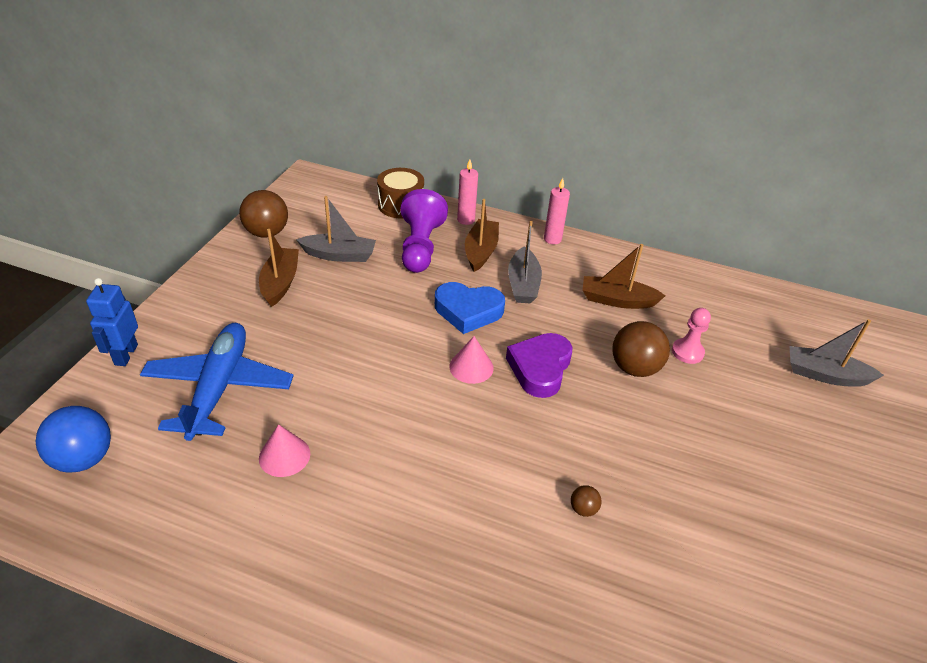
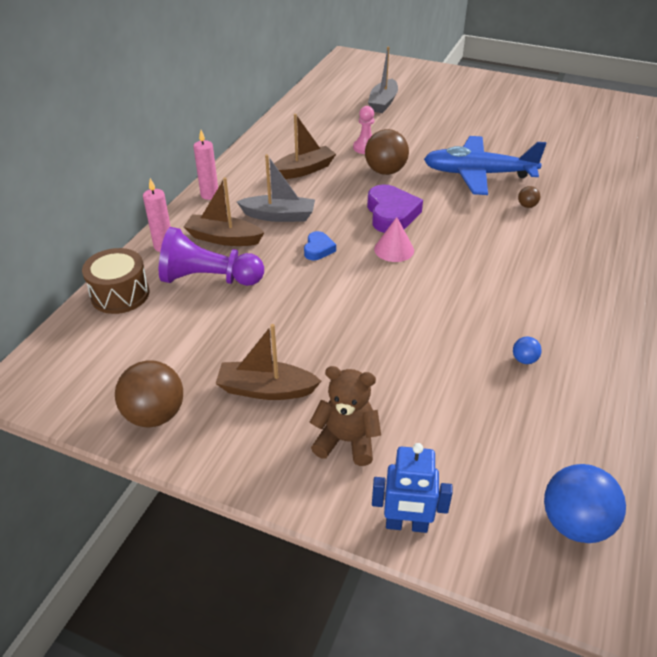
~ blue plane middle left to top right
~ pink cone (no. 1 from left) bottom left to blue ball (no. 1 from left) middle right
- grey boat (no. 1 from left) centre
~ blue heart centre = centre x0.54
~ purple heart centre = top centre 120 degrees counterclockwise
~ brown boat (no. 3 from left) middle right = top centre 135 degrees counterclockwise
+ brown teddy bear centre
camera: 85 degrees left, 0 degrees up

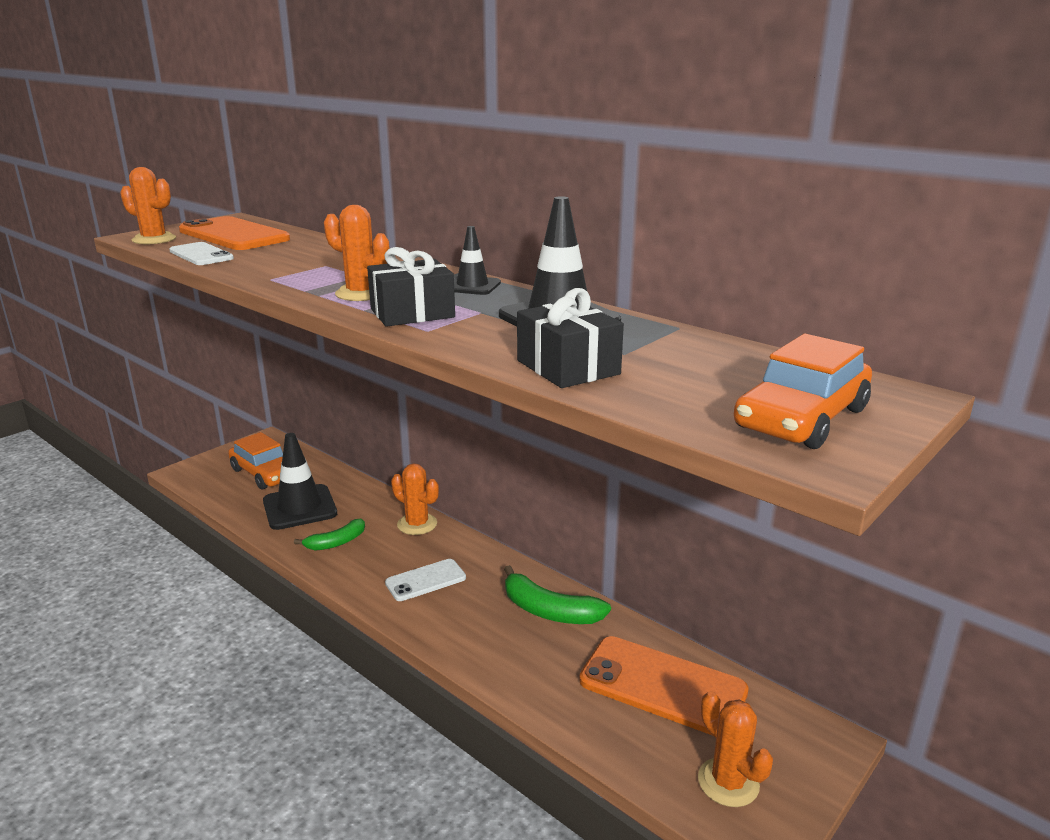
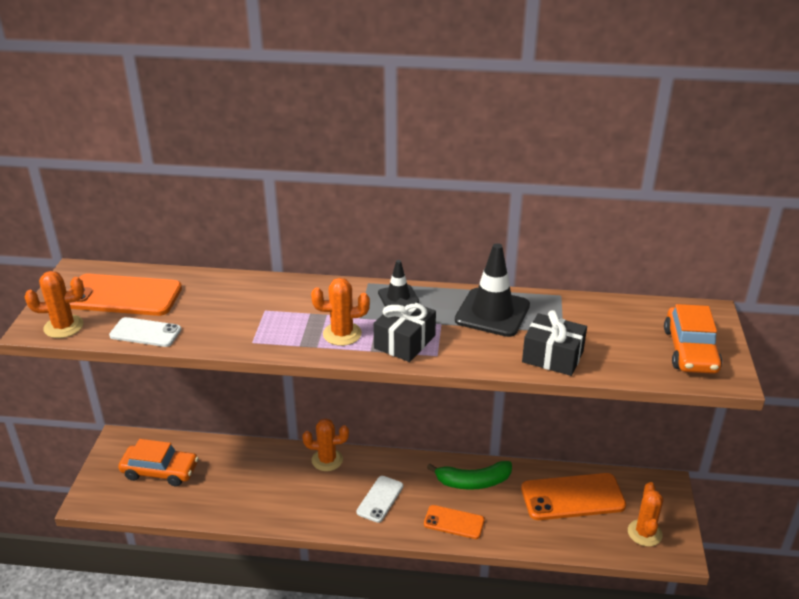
- black traffic cone (no. 1 from left) middle left
- green banana (no. 1 from left) middle left
~ orange cactus (no. 4 from left) bottom right = bottom right 75 degrees clockwise
+ orange phone (no. 2 from left) bottom centre
camera: 35 degrees left, 10 degrees up

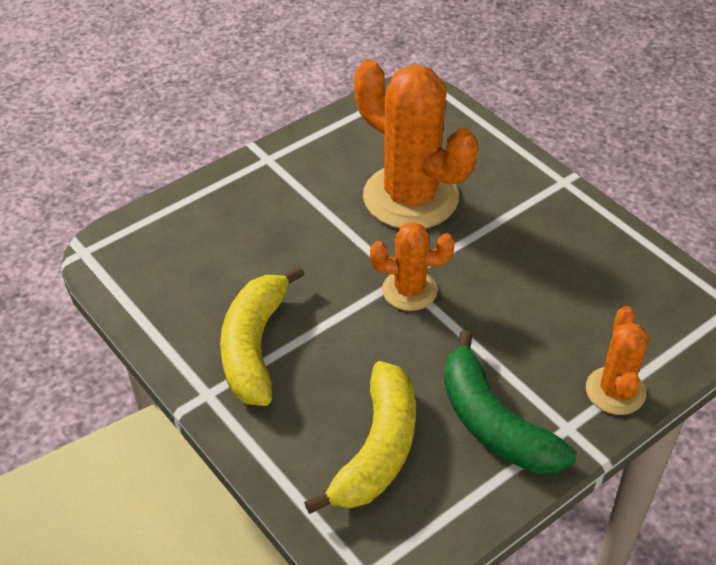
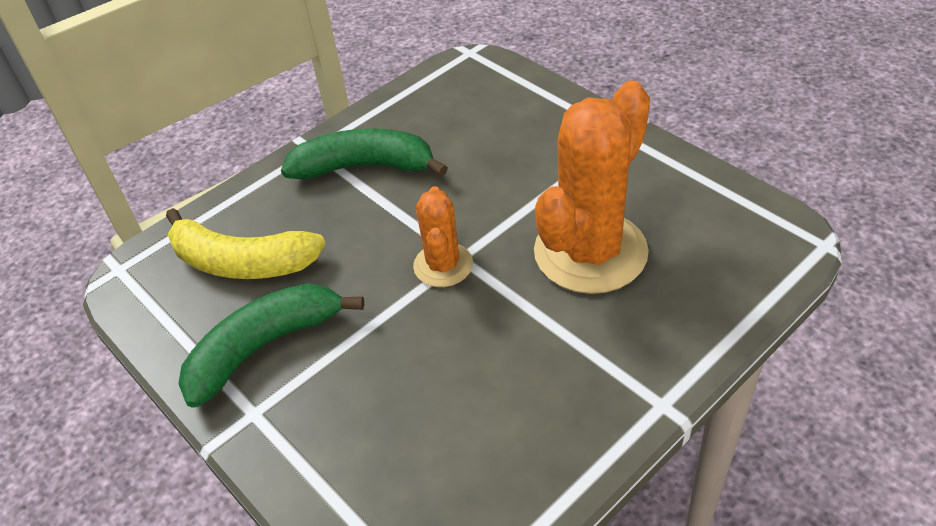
~ yellow banana (no. 1 from left) centre to green banana (no. 2 from left) top centre
- orange cactus (no. 3 from left) middle right
camera: 90 degrees right, 0 degrees up

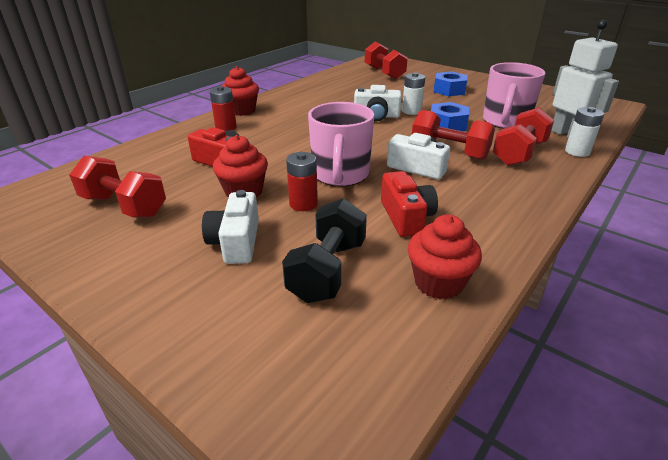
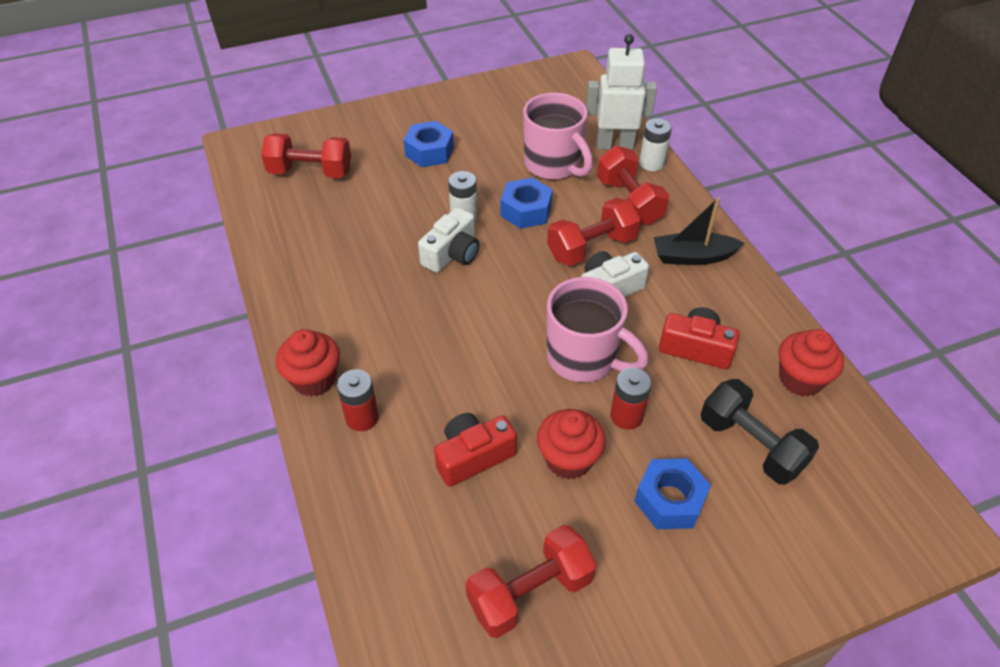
~ white camera (no. 1 from left) centre to blue nut (no. 3 from left) bottom right
+ black boat middle right
camera: 60 degrees left, 15 degrees up

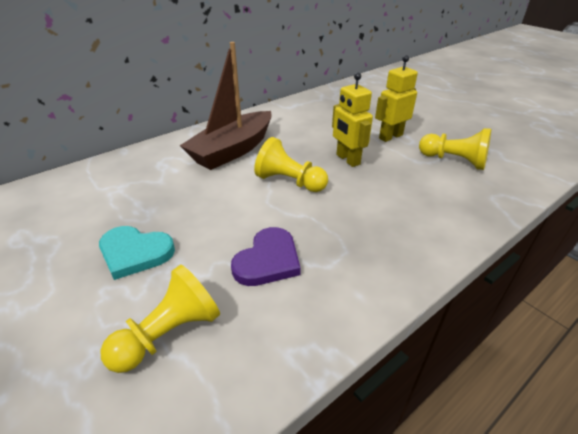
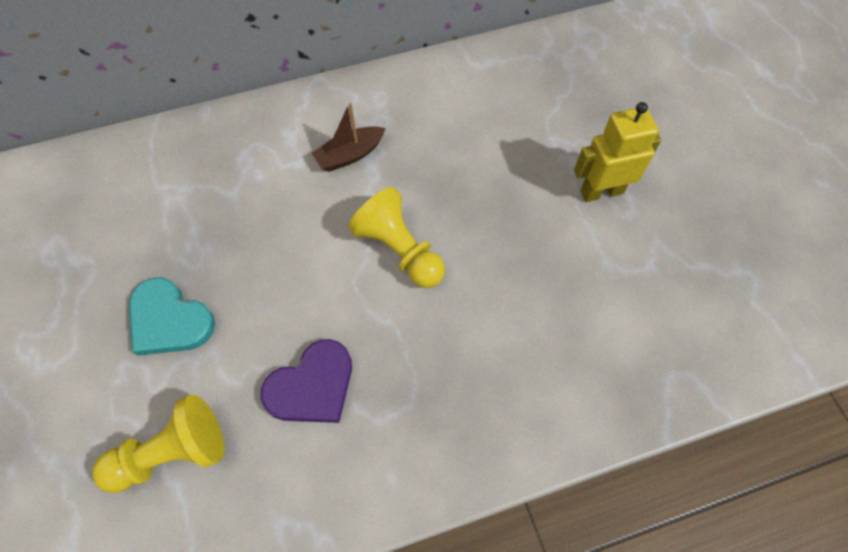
~ brown boat top centre = top centre x0.47
- yellow robot (no. 1 from left) top centre
- yellow pawn (no. 3 from left) middle right
camera: 20 degrees right, 25 degrees up

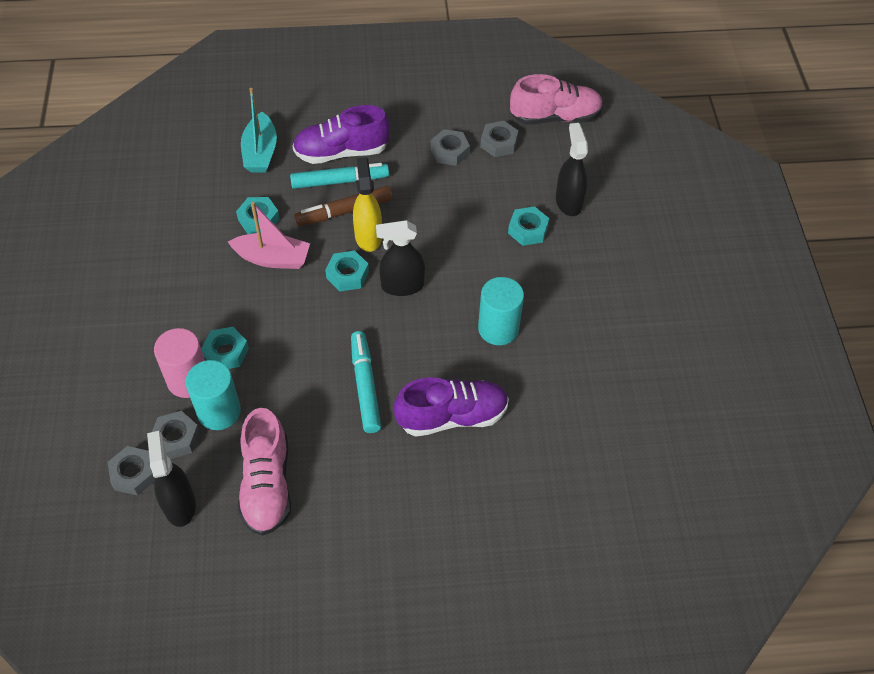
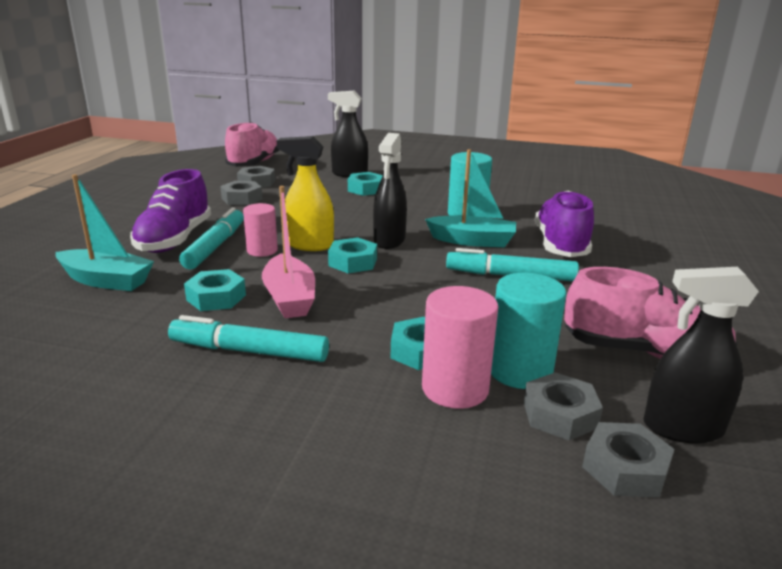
~ pink boat middle left = centre 135 degrees clockwise
~ brown marker top centre to pink cylinder (no. 1 from left) middle left
+ turquoise marker (no. 2 from left) middle left
+ turquoise boat (no. 2 from left) centre
camera: 70 degrees left, 30 degrees down

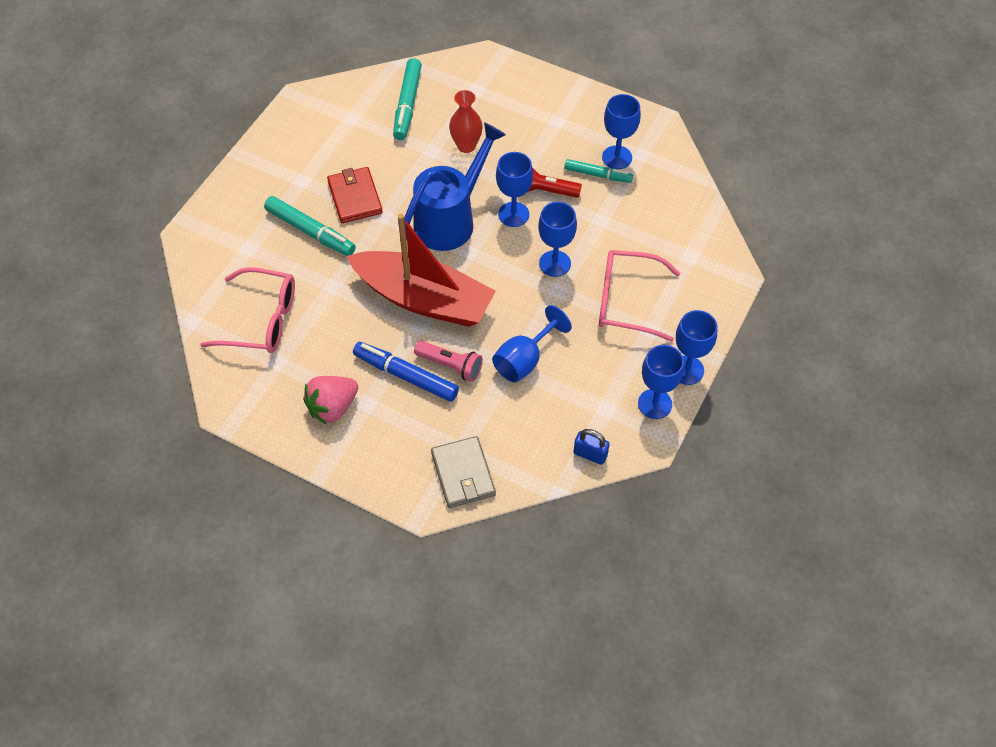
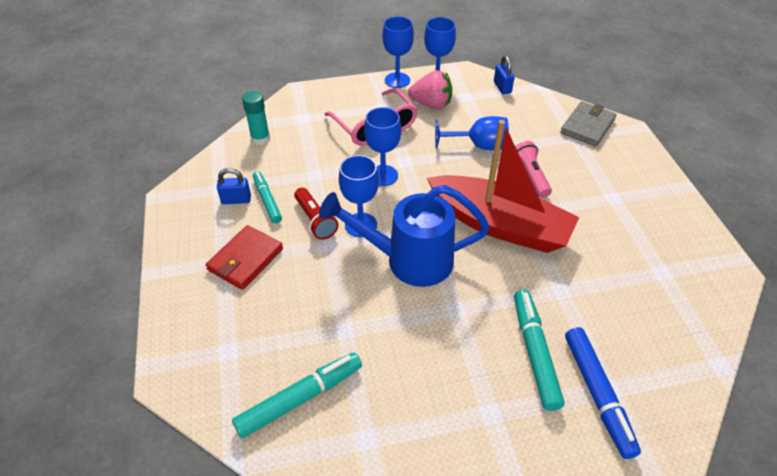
- pink glasses (no. 1 from left) middle left
~ pink strawberry middle left to top centre
~ red wallet top centre to middle left
~ red boat centre = centre 135 degrees clockwise
~ blue marker centre to bottom right
- red vase top centre
~ blue goblet (no. 4 from left) top centre to blue padlock (no. 1 from left) middle left
+ turquoise glue stick top left
camera: 130 degrees left, 10 degrees down

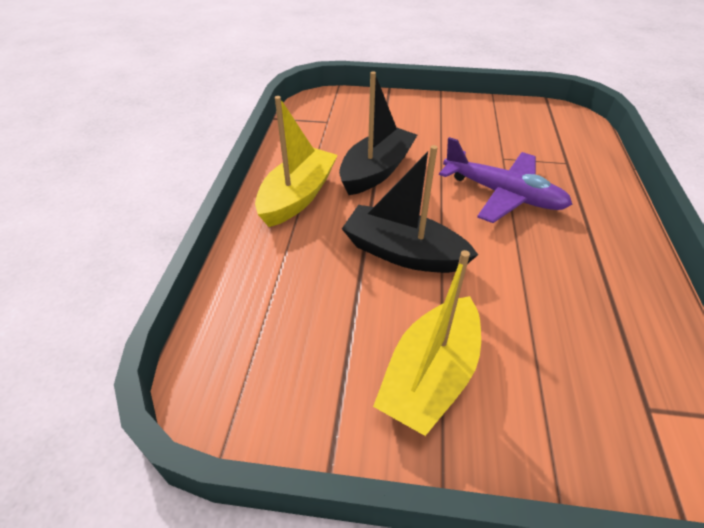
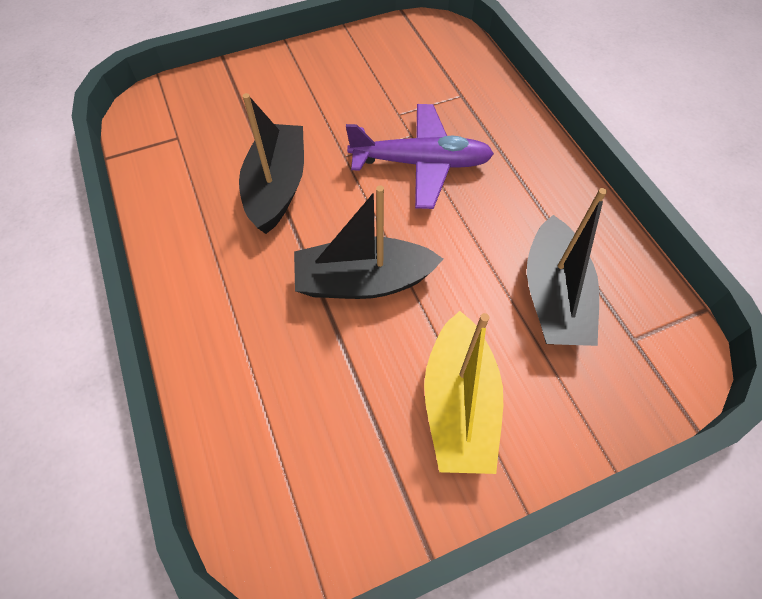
- yellow boat (no. 1 from left) top centre
+ black boat (no. 3 from left) middle right
camera: 30 degrees left, 15 degrees up

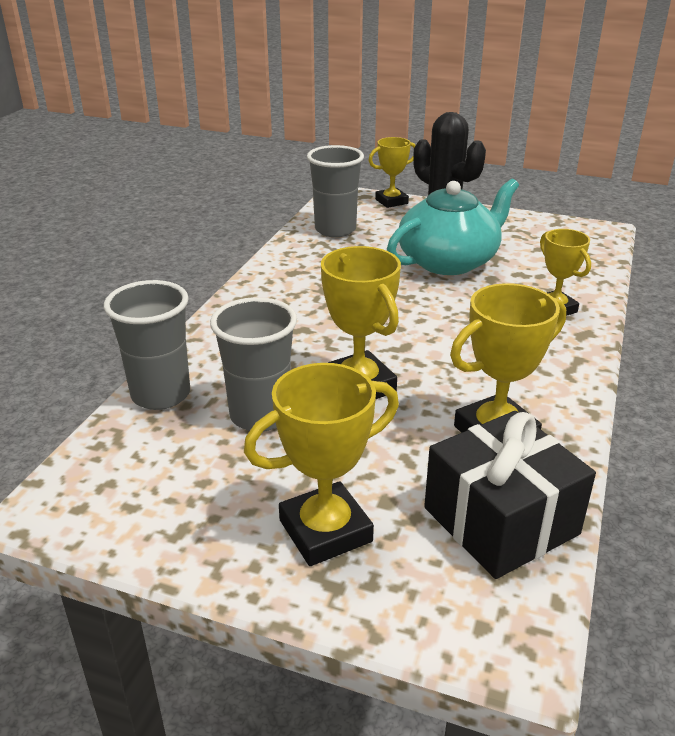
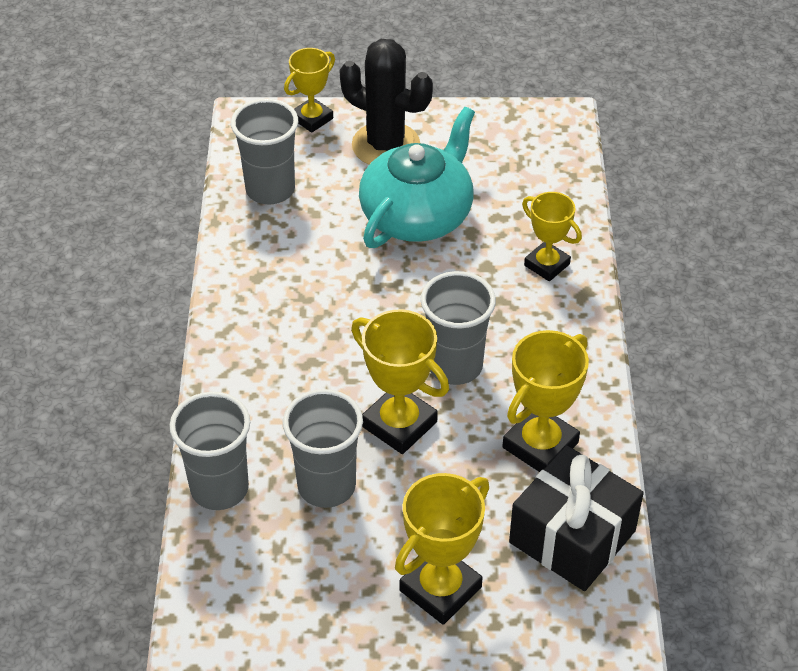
+ grey cup (no. 4 from left) centre
camera: 20 degrees left, 15 degrees up

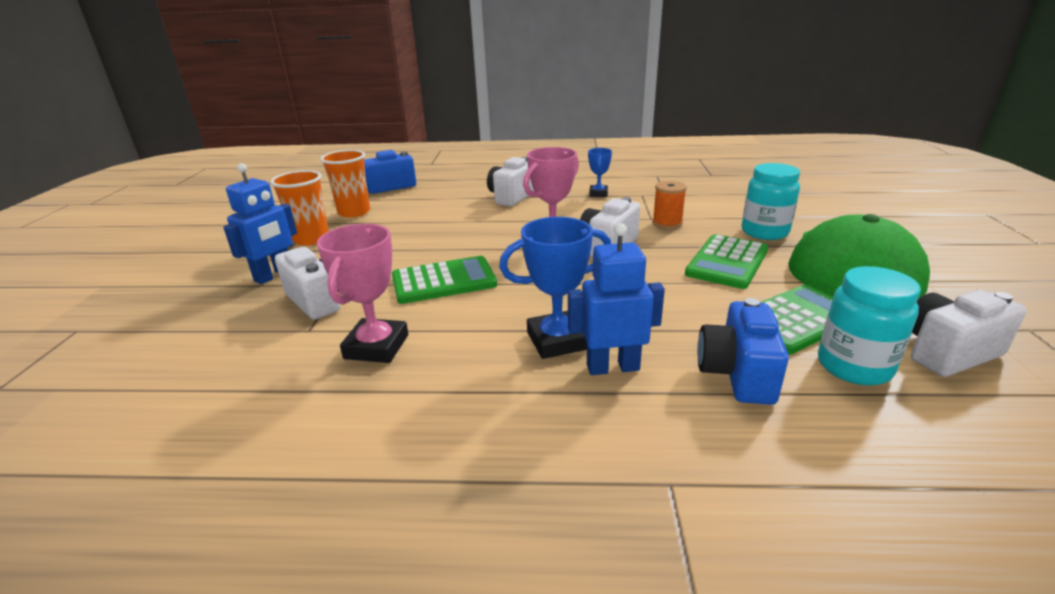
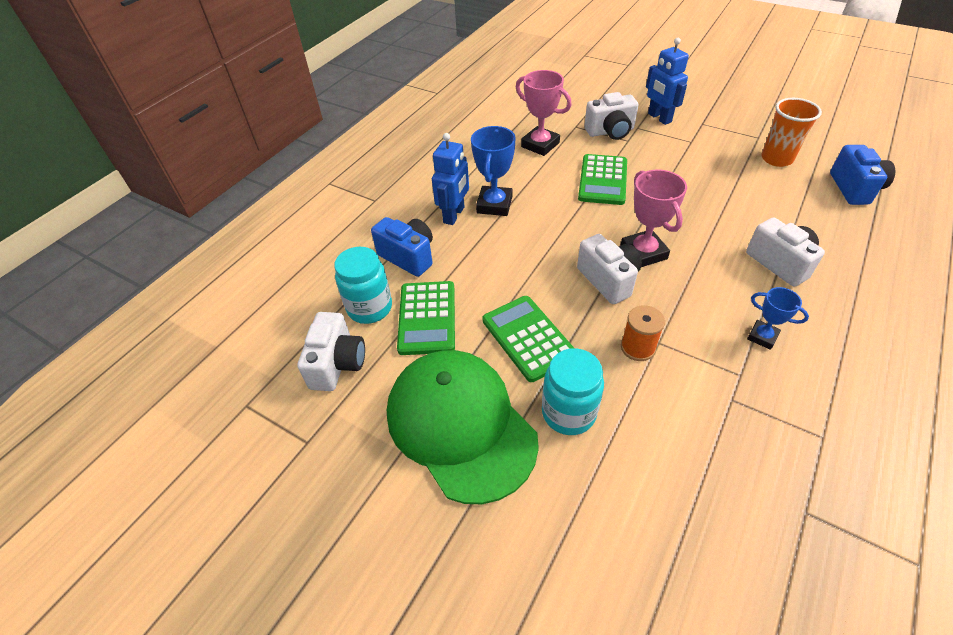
- orange cup (no. 1 from left) middle left
camera: 120 degrees right, 20 degrees up

